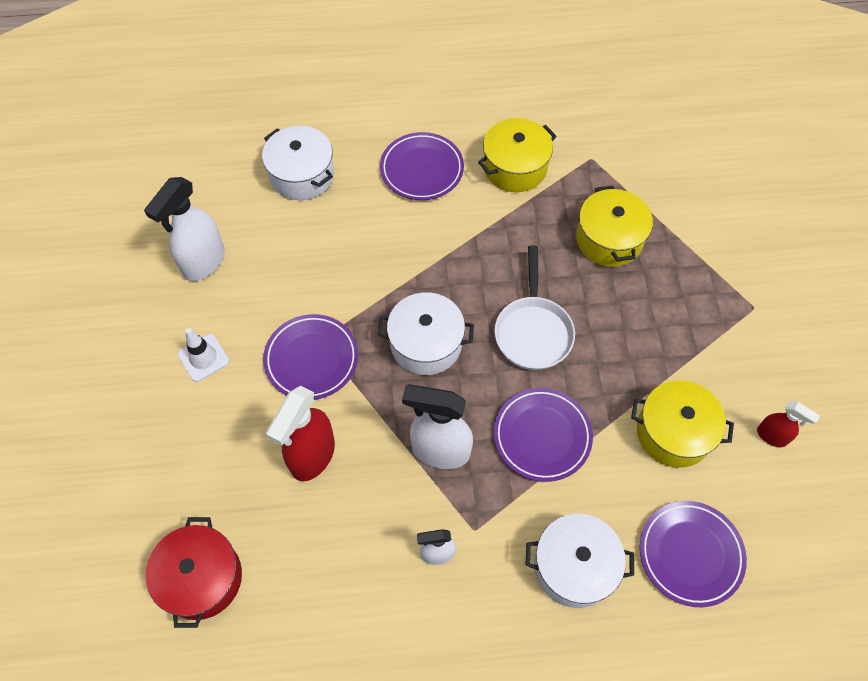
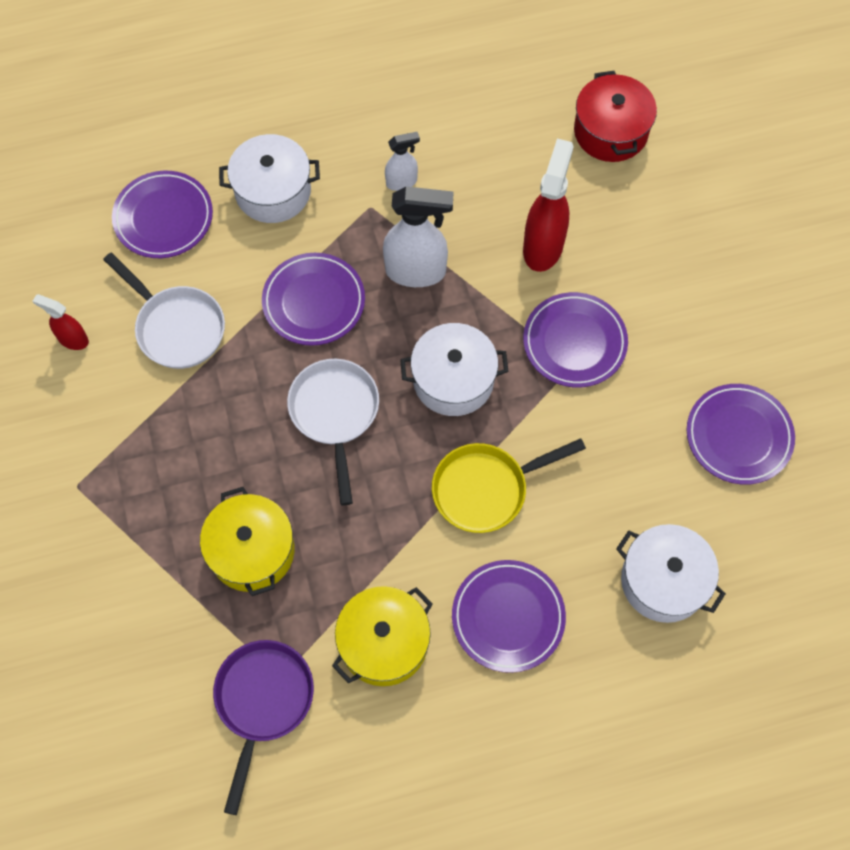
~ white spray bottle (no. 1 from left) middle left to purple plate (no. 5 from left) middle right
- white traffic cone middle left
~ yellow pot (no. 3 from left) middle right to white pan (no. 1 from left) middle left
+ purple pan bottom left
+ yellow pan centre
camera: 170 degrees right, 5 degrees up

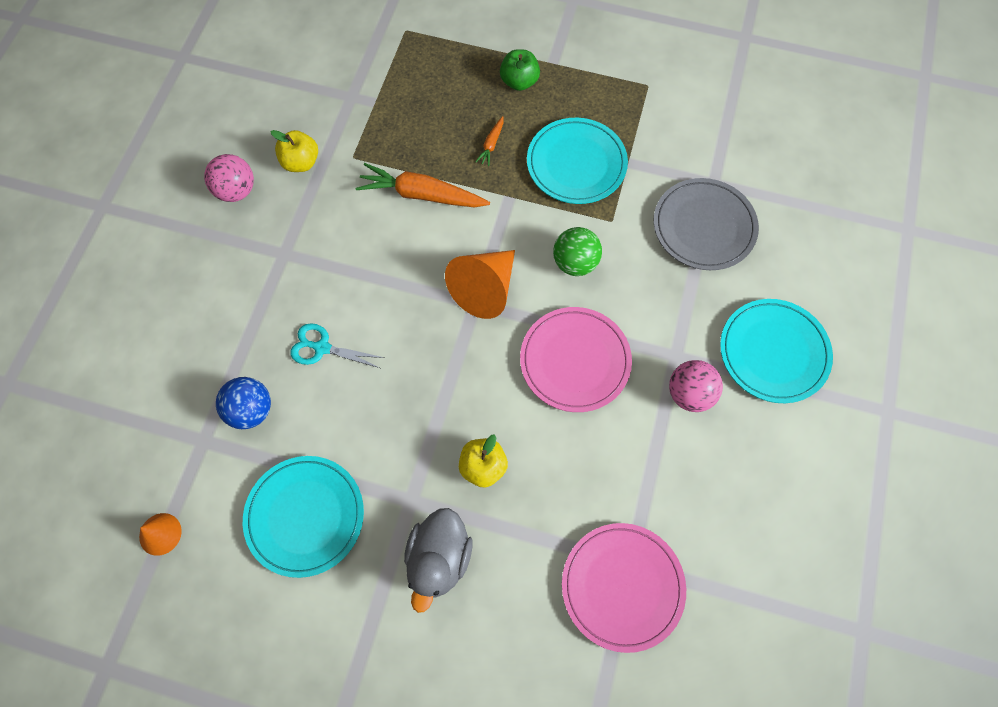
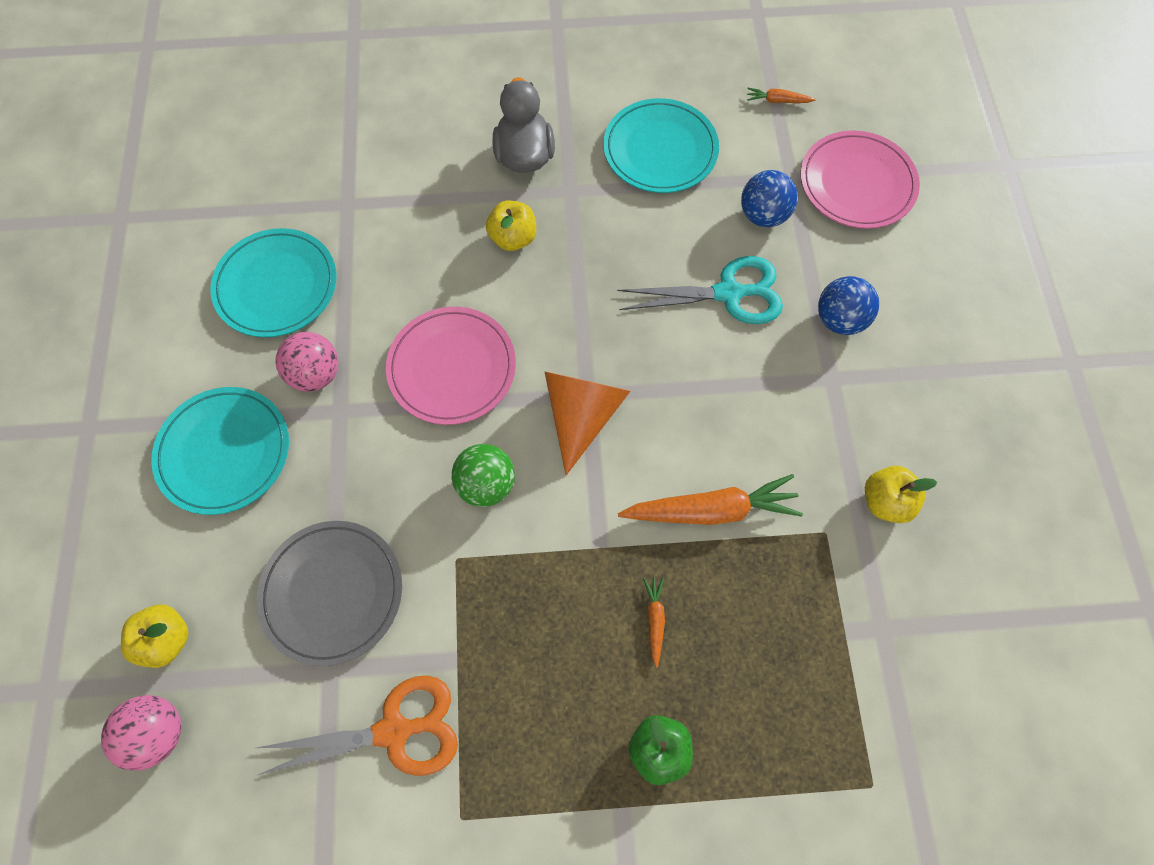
~ orange cone (no. 1 from left) bottom left to orange carrot (no. 3 from left) top right
~ pink ball (no. 1 from left) top left to bottom left
~ turquoise scissors centre = centre x1.55
~ turquoise plate (no. 2 from left) top centre to top left
~ pink plate (no. 2 from left) bottom centre to top right
+ yellow apple (no. 1 from left) bottom left
+ orange scissors bottom left
+ blue ball (no. 2 from left) middle right
camera: 160 degrees right, 0 degrees up

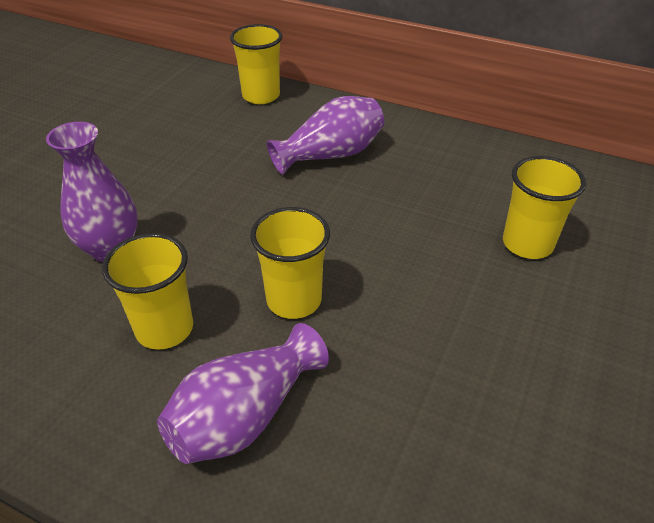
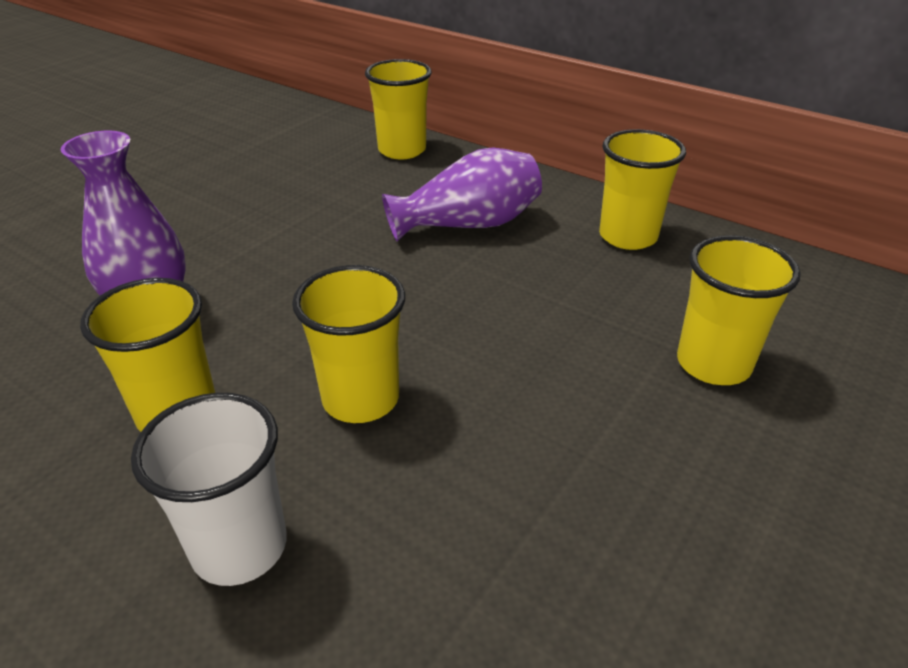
~ purple vase (no. 2 from left) bottom centre to white cup bottom left
+ yellow cup (no. 4 from left) top right
camera: 10 degrees right, 5 degrees down

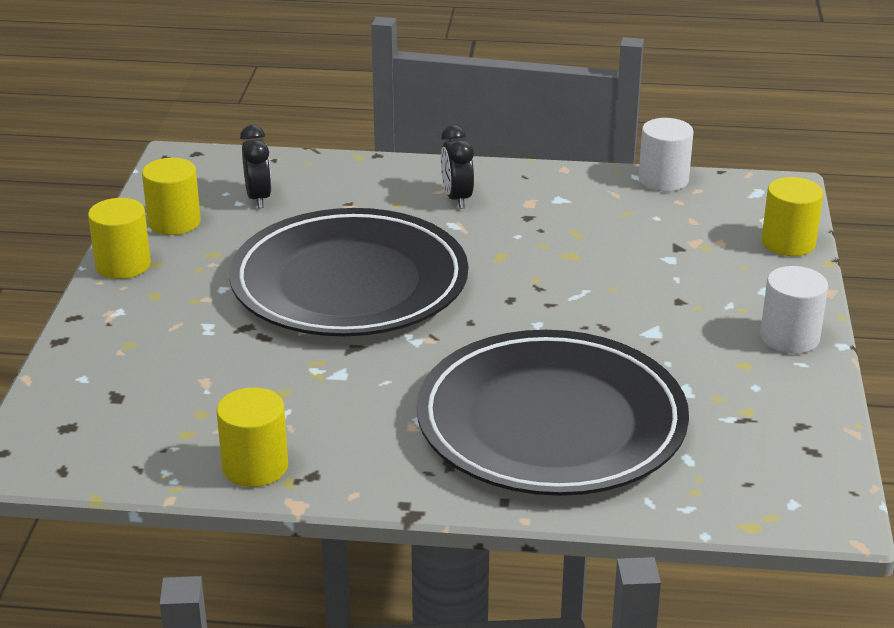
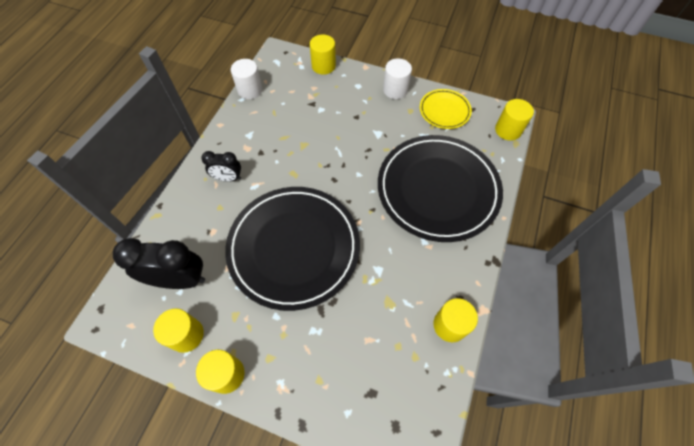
~ black clock (no. 1 from left) top left = middle left x1.75
+ yellow plate top centre
+ yellow cylinder (no. 5 from left) top right
camera: 75 degrees left, 30 degrees up

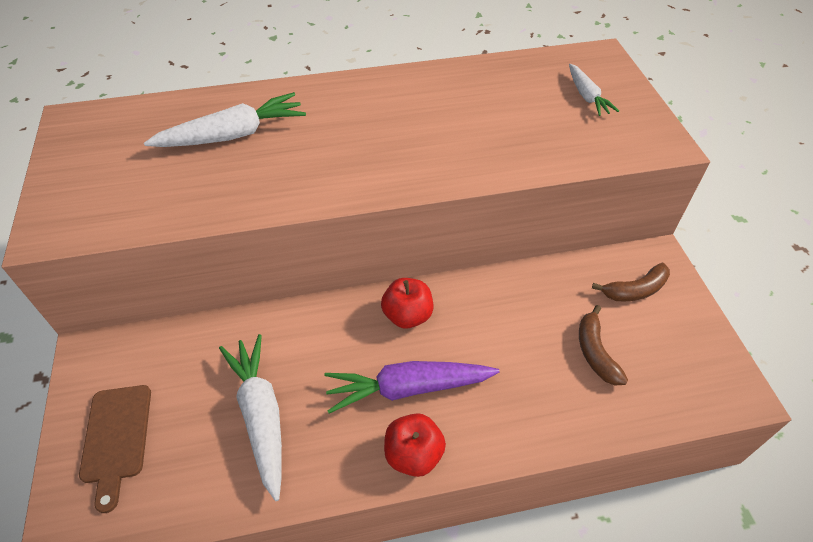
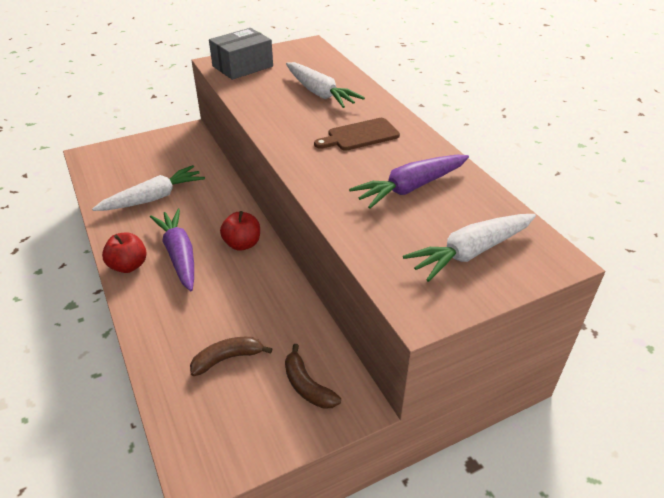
~ brown cutting board bottom left to top centre
~ white carrot (no. 3 from left) top right = middle right x1.71
+ grey box top centre
+ purple carrot (no. 2 from left) centre
camera: 75 degrees right, 10 degrees down

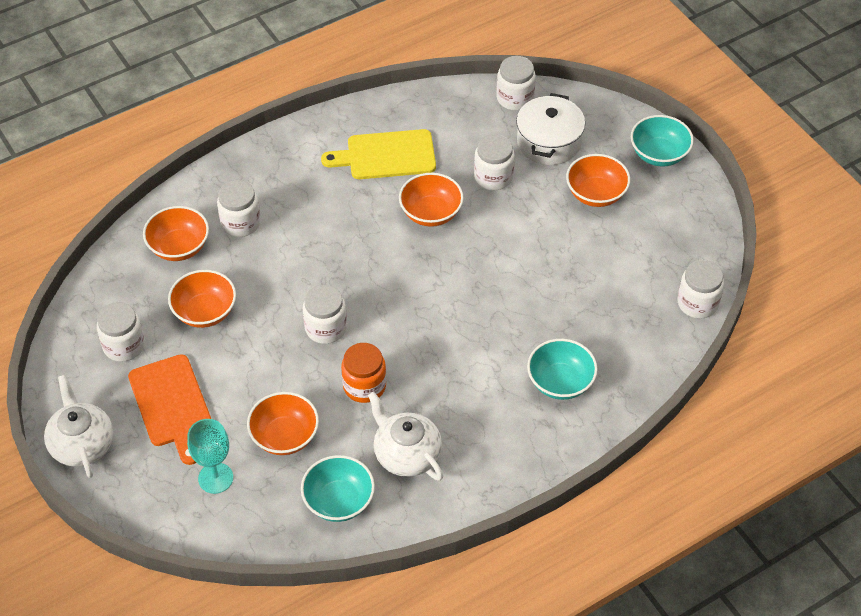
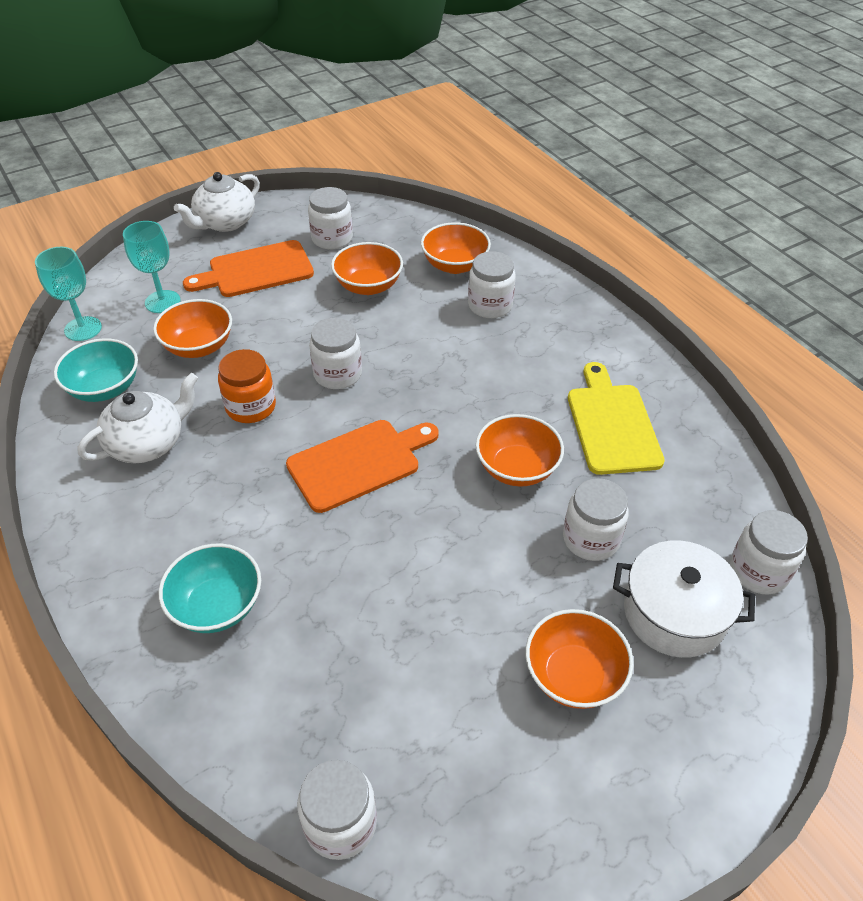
~ white teapot (no. 1 from left in the first image) bottom left = top left 150 degrees clockwise
- turquoise bowl (no. 3 from left) top right
+ turquoise goblet (no. 1 from left) top left
+ orange cutting board (no. 2 from left) centre
camera: 90 degrees right, 5 degrees down

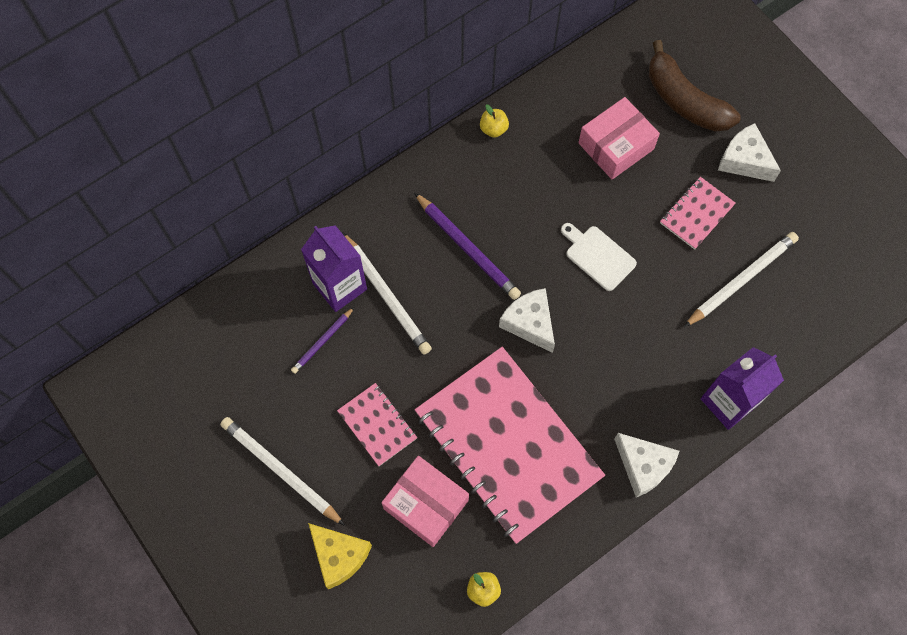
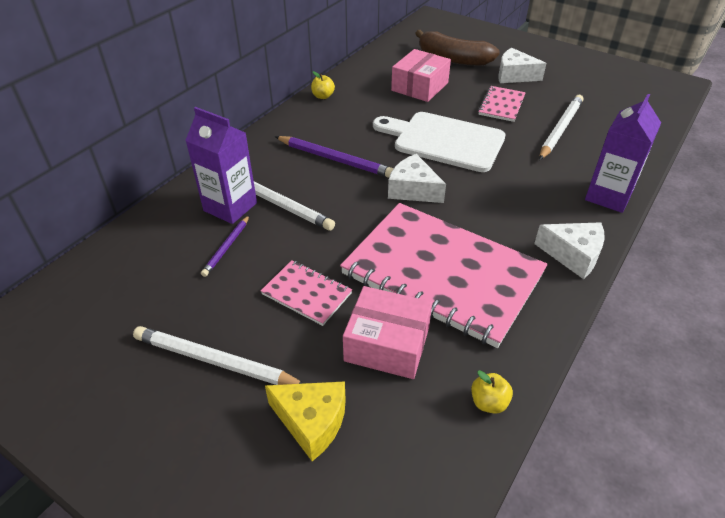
~ white cutting board centre = top centre x1.86
camera: 20 degrees left, 25 degrees down

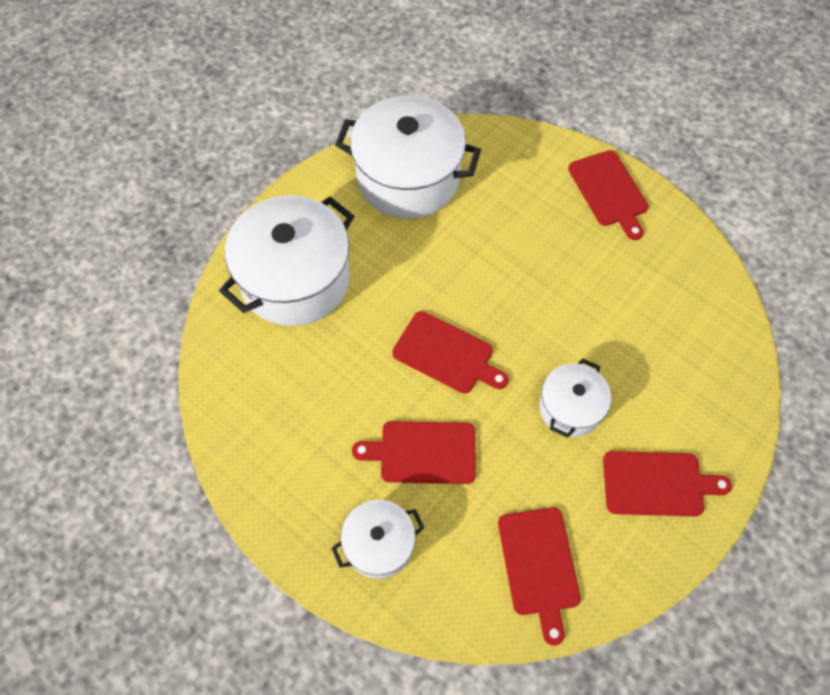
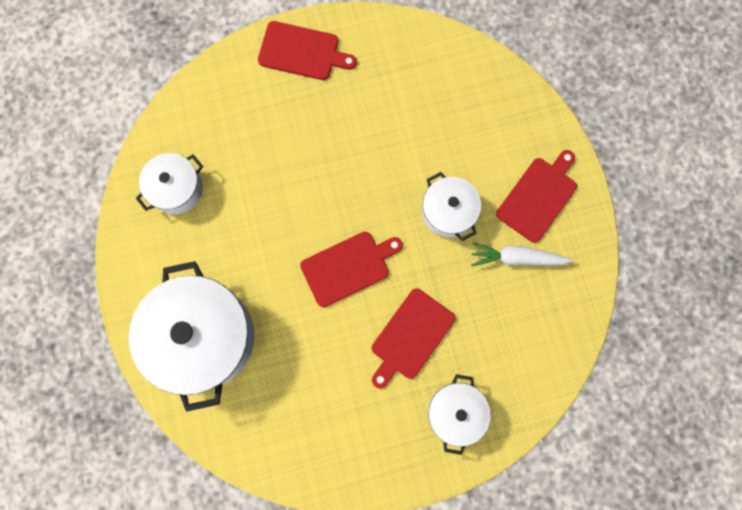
~ white pot (no. 3 from left in the first image) top centre = middle left x0.53
- red cutting board (no. 3 from left) bottom centre
+ white carrot middle right
camera: 55 degrees left, 15 degrees up

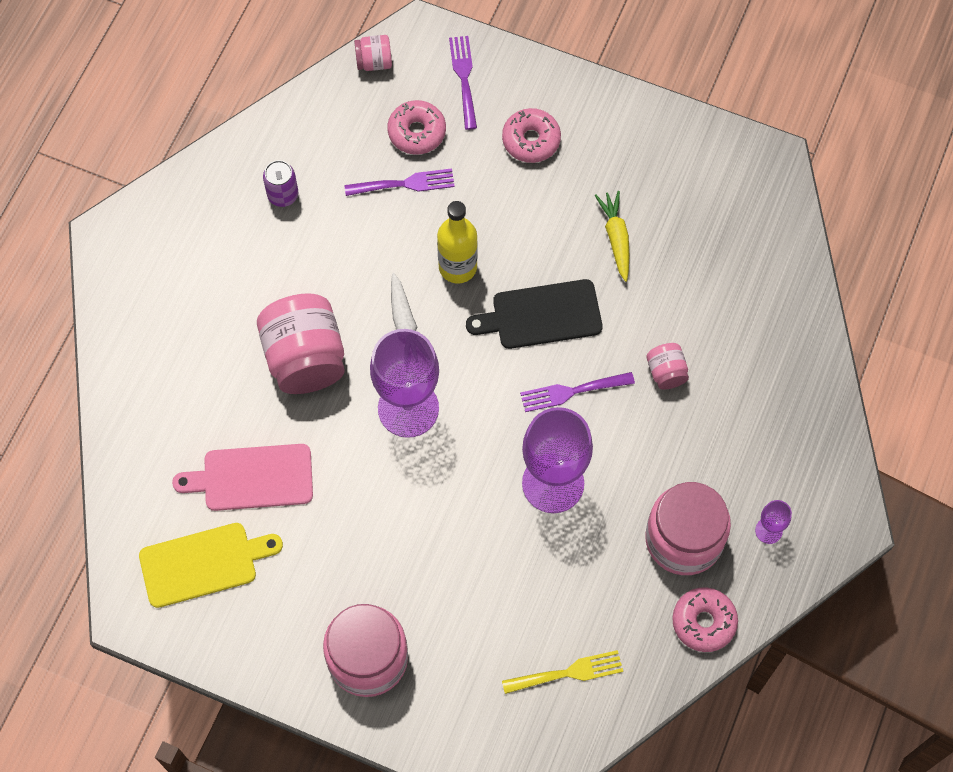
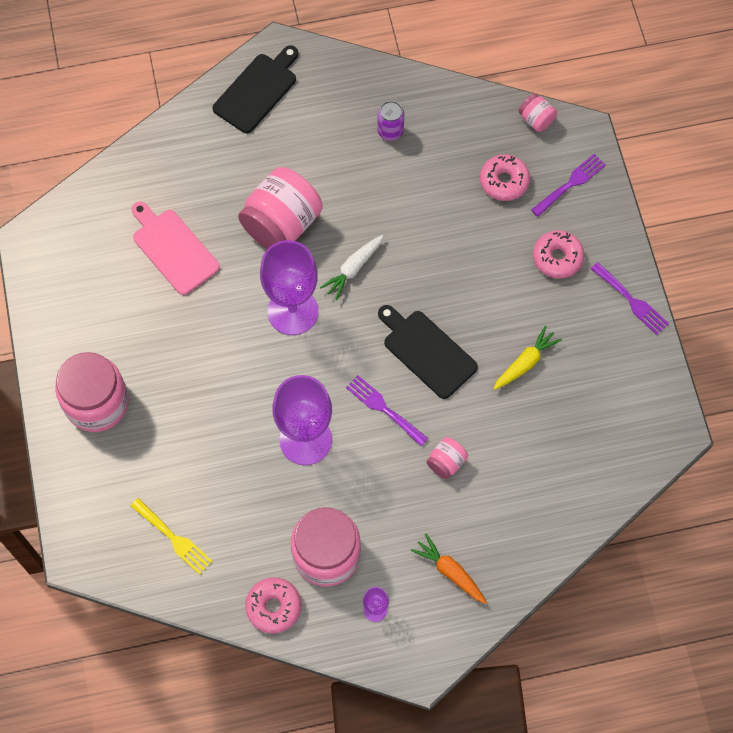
- yellow cutting board bottom left
~ purple fork (no. 1 from left in the first image) top centre to purple fork (no. 3 from left) middle right
- yellow bottle top centre
+ black cutting board (no. 1 from left) top centre
+ orange carrot bottom centre
camera: 55 degrees right, 0 degrees up

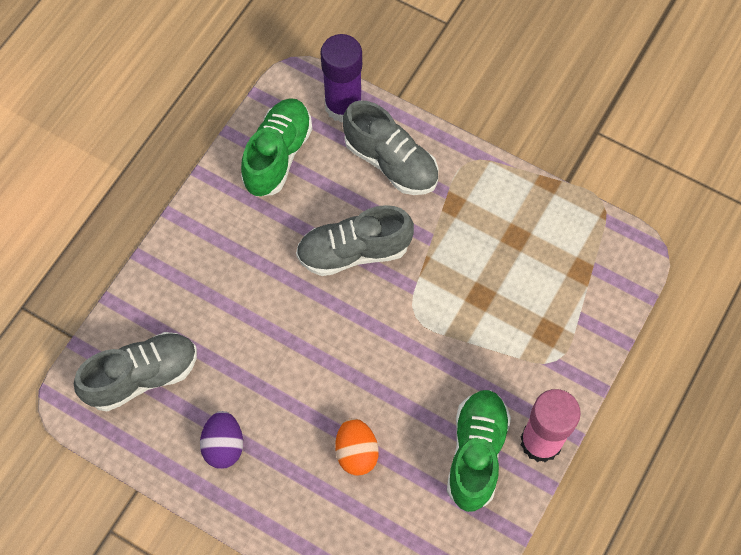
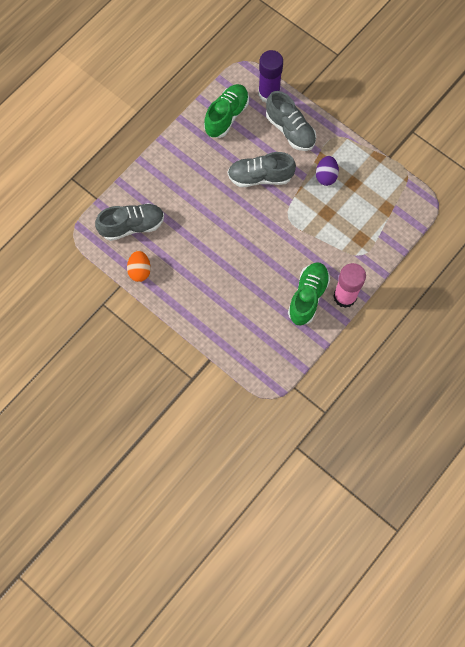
~ purple egg bottom left to top right
~ orange egg bottom centre to middle left
camera: 10 degrees right, 5 degrees up

